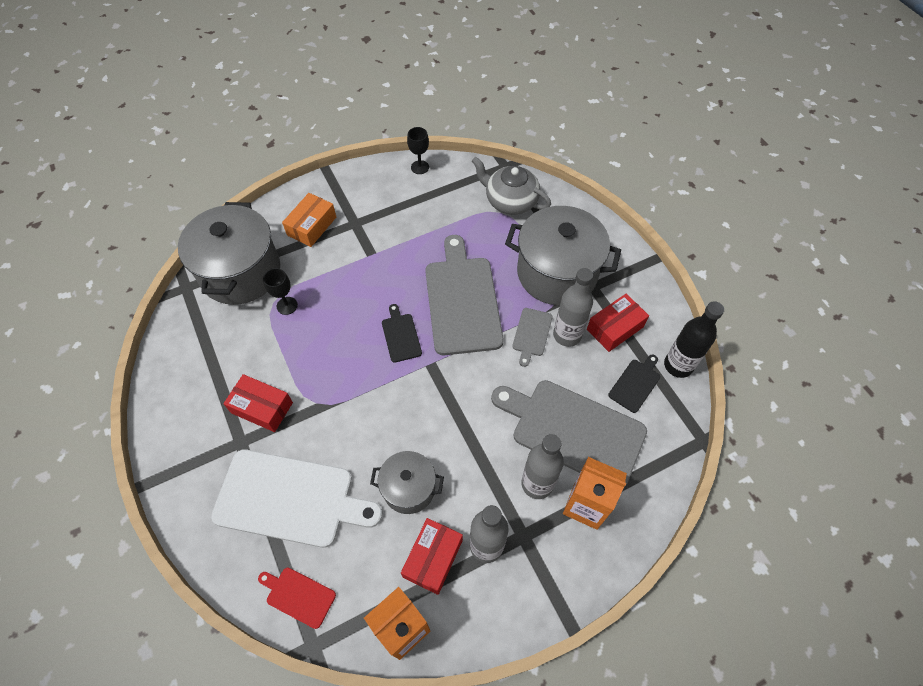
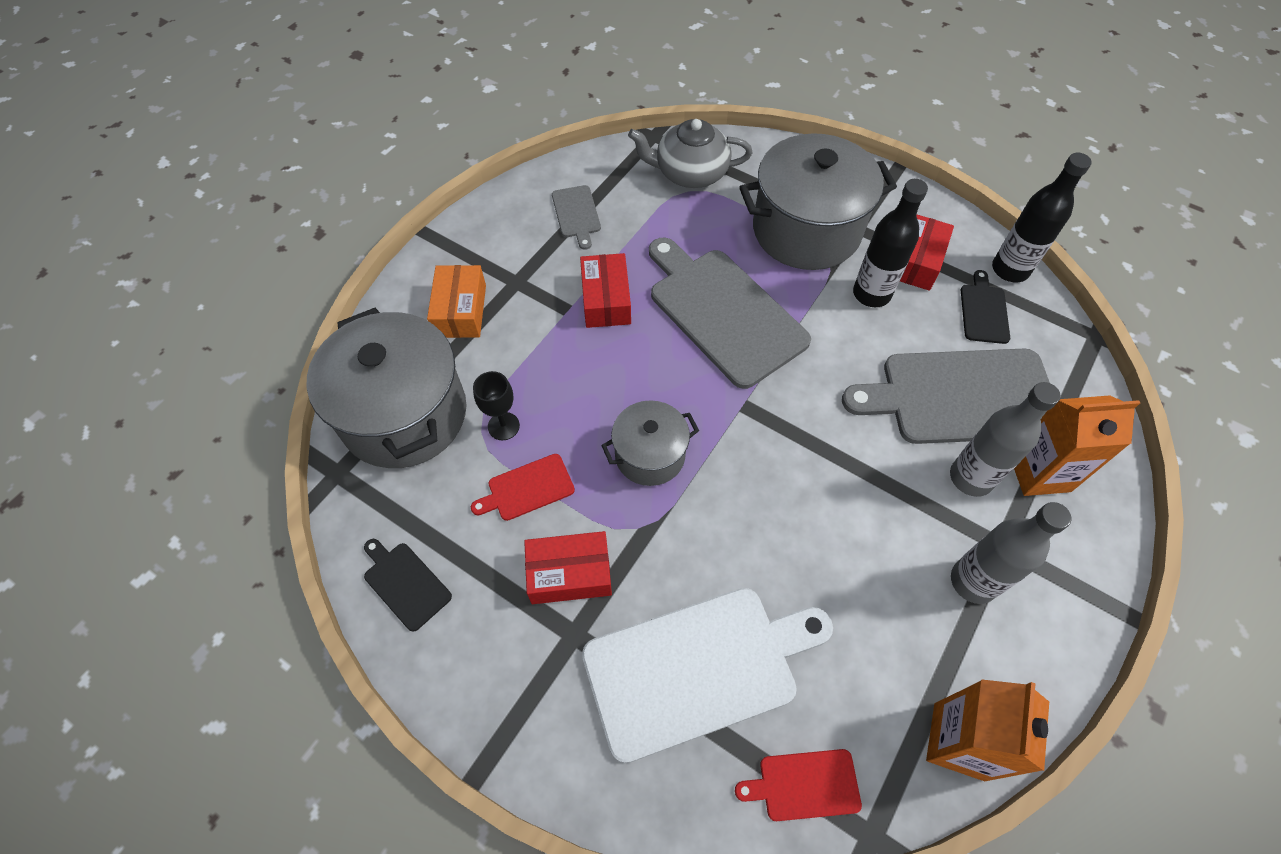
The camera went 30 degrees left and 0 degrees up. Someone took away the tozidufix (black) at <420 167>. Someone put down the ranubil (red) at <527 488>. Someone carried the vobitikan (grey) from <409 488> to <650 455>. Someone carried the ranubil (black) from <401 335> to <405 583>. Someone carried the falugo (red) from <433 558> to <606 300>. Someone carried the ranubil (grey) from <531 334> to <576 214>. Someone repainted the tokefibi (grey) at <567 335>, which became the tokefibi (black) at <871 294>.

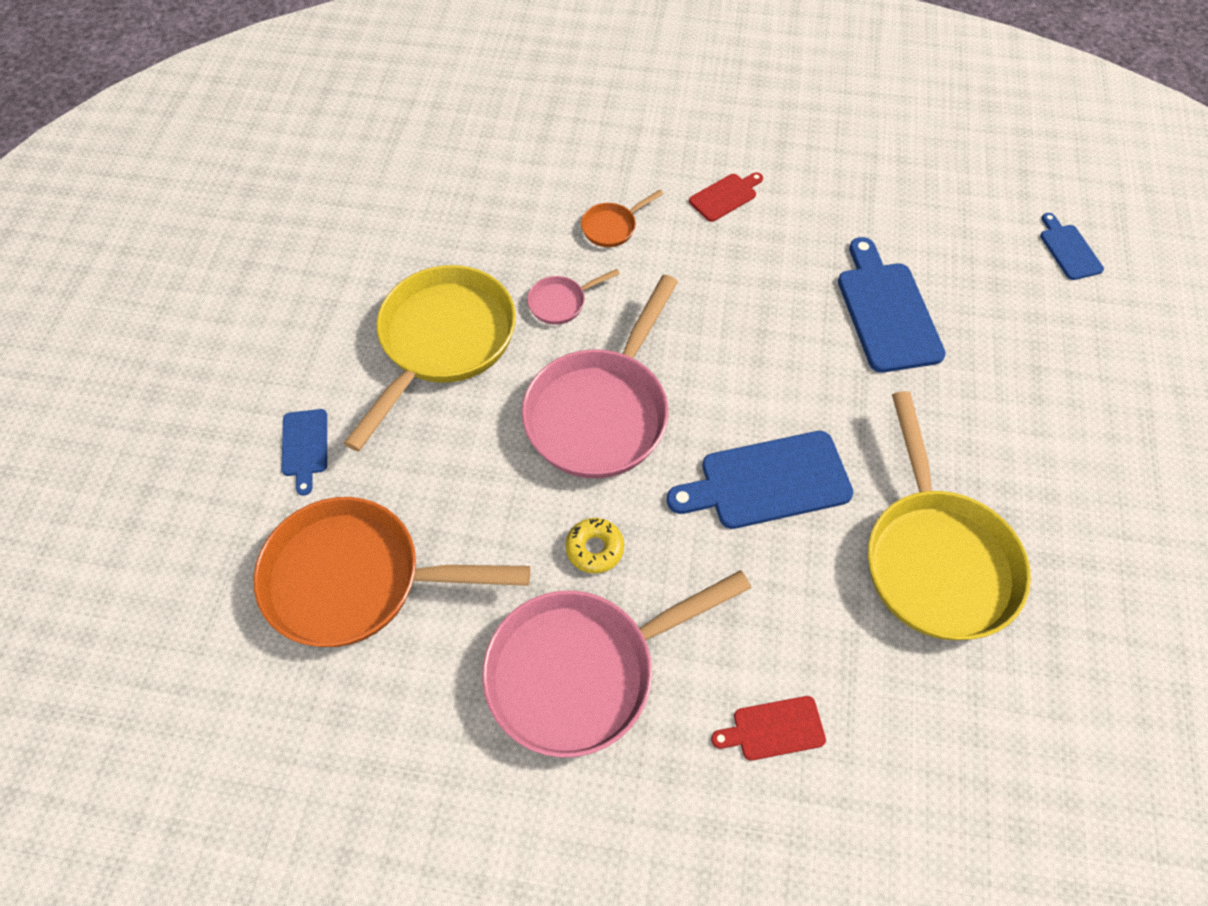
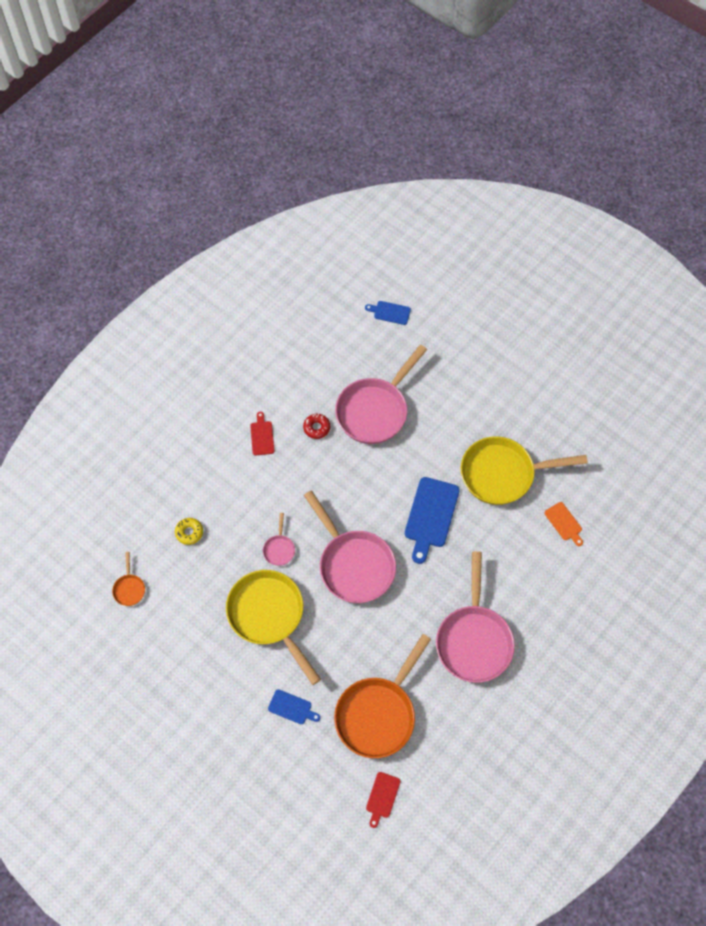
The camera went 60 degrees left and 5 degrees up. Someone put down the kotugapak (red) at <316 428>. Someone put down the ranubil (orange) at <564 523>. Someone carried the kotugapak (yellow) from <594 549> to <189 532>. Someone carried the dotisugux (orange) from <612 227> to <129 588>. Someone carried the ranubil (red) from <773 729> to <382 797>. Someone swapped the ranubil (blue) at <887 311> for the dotisugux (pink) at <375 410>. Someone rotated the dotisugux (yellow) at <936 558> by 150 degrees clockwise.

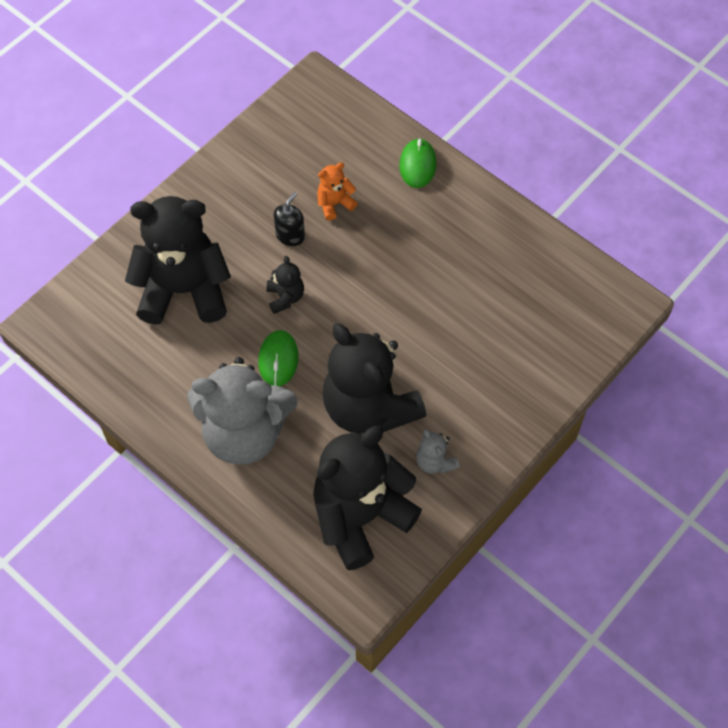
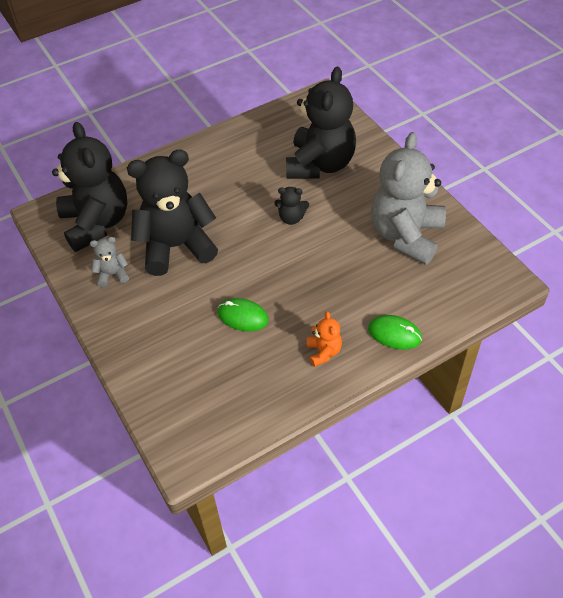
The camera went 110 degrees right and 10 degrees down. Someone took away the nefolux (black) at <290 235>. Someone carried the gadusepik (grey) from <244 433> to <406 235>. Someone carried the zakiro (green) from <278 359> to <242 316>. Someone carried the gadusepik (orange) from <334 203> to <323 352>.

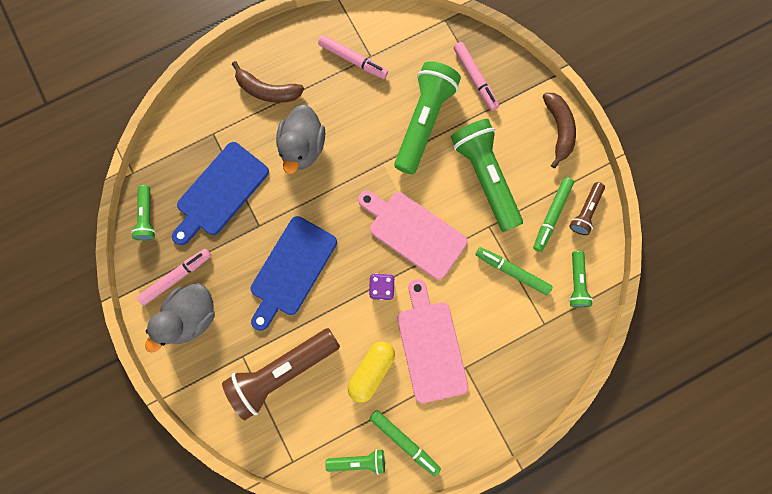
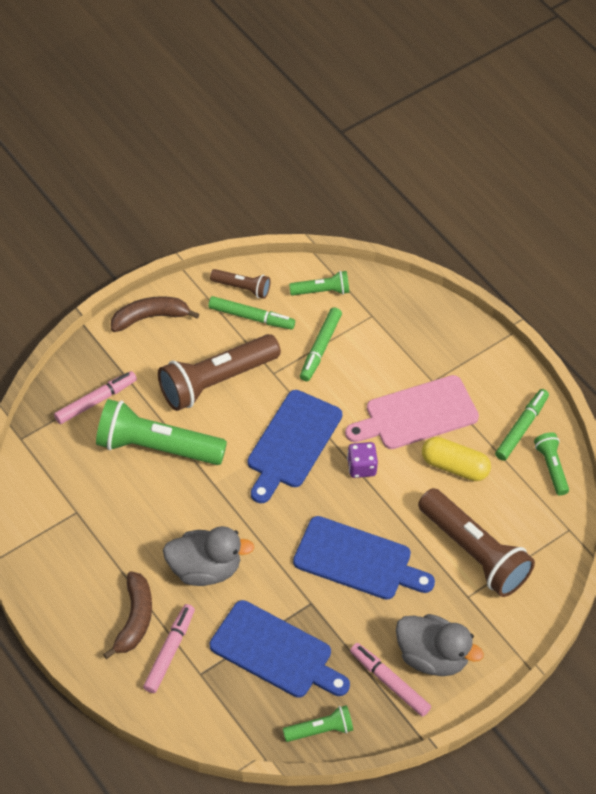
The camera went 100 degrees left and 25 degrees down. Someone carried the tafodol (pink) from <353 60> to <169 651>. Someone repainted the ranubil (pink) at <414 232>, which became the ranubil (blue) at <292 443>. Someone repainted the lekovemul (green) at <485 177>, which became the lekovemul (brown) at <216 381>.

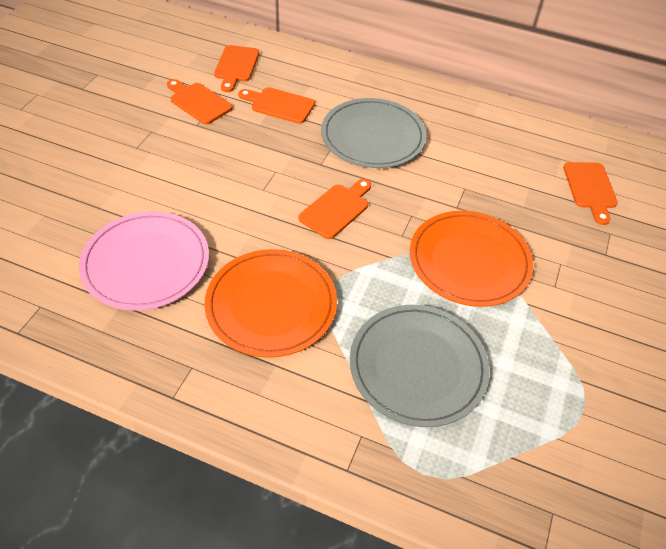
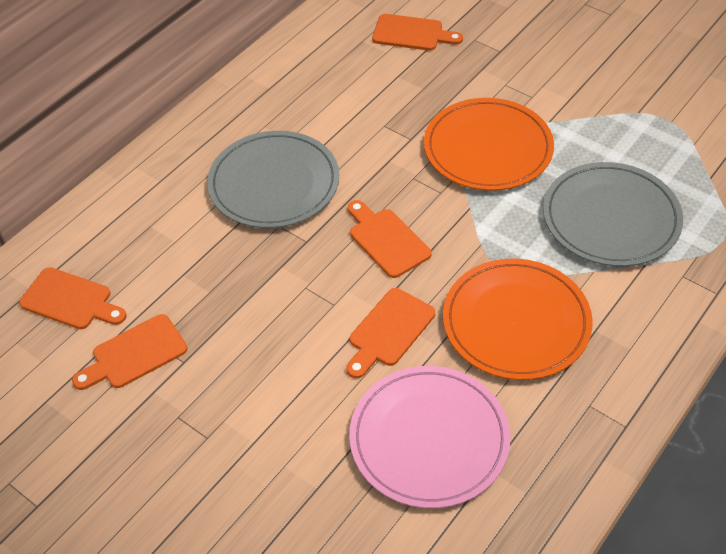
The camera went 70 degrees left and 0 degrees up. Someone carried the ranubil (orange) from <279 105> to <389 331>.

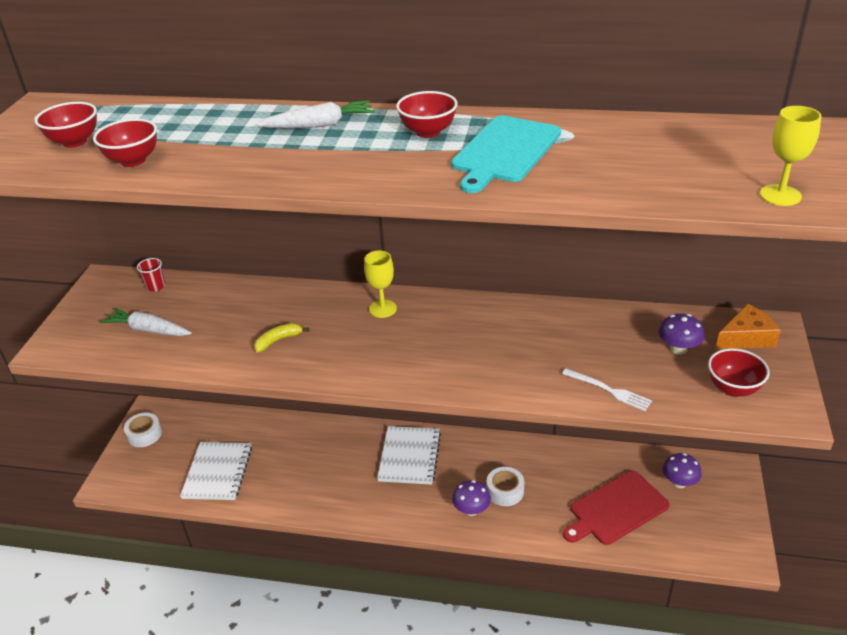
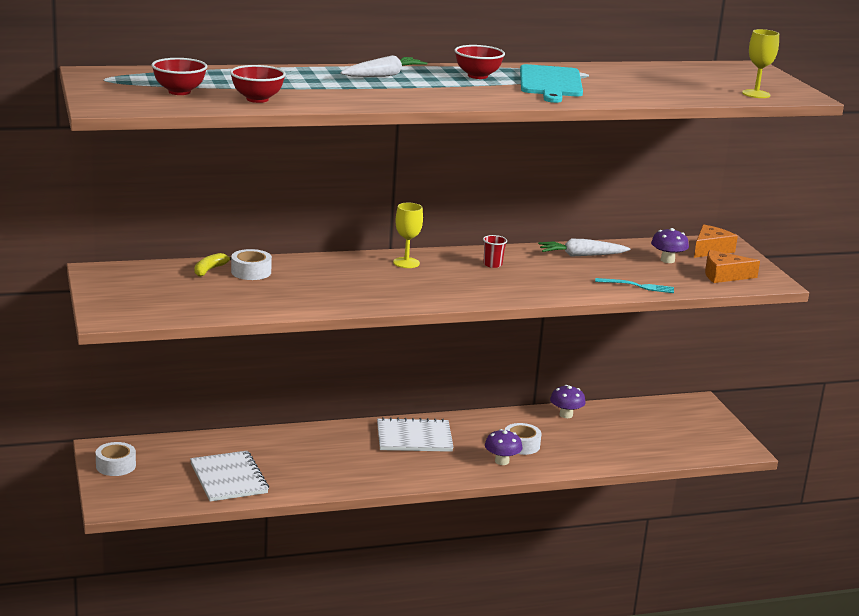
The camera went 30 degrees left and 15 degrees down. Someone took away the ranubil (red) at <616 509>. Someone put down the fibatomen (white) at <251 272>. Someone carried the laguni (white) from <148 330> to <581 255>. Someone carried the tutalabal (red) from <155 286> to <492 264>. Someone carried the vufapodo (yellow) from <278 341> to <210 270>. Someone carried the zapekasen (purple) from <679 482> to <566 415>. Someone swapped the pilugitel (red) at <733 388> for the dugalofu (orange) at <724 275>. Someone repainted the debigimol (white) at <609 390>, which became the debigimol (turquoise) at <638 286>. Someone rotated the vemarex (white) at <409 456> by 75 degrees counterclockwise.

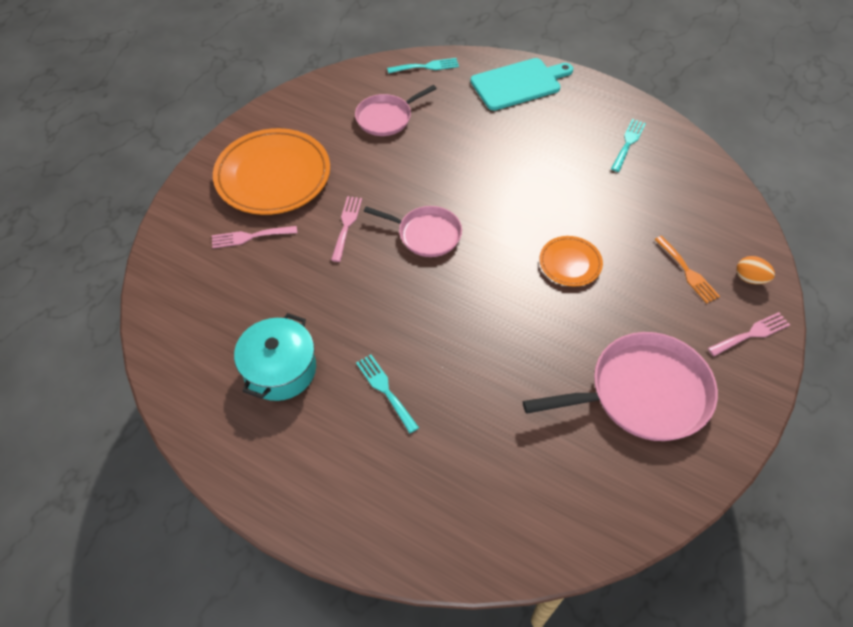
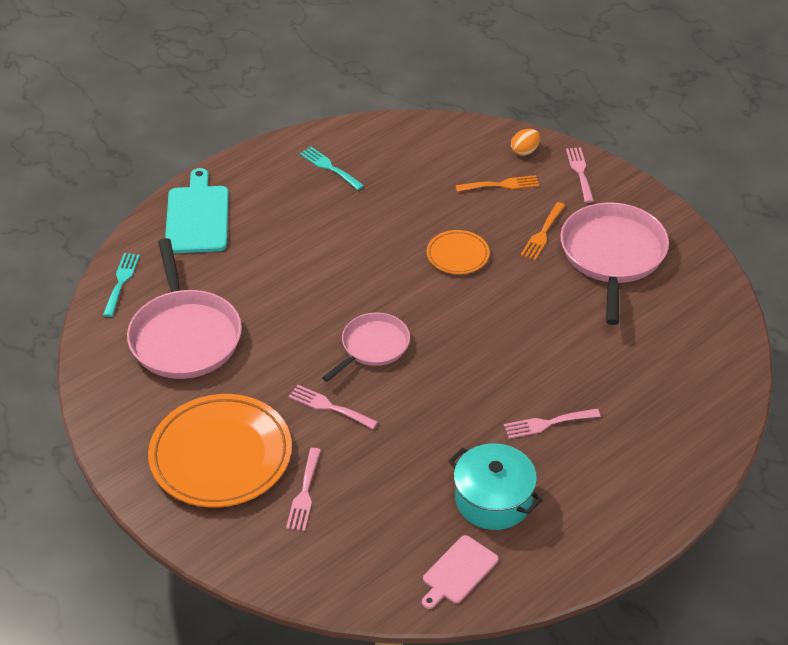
The camera went 70 degrees left and 10 degrees down. Someone put down the ranubil (pink) at <458 572>. Someone put down the debigimol (orange) at <542 234>. Someone repainted the debigimol (turquoise) at <385 390>, which became the debigimol (pink) at <547 423>. Someone scaled the dotisugux (pink) at <386 117> by 1.67.

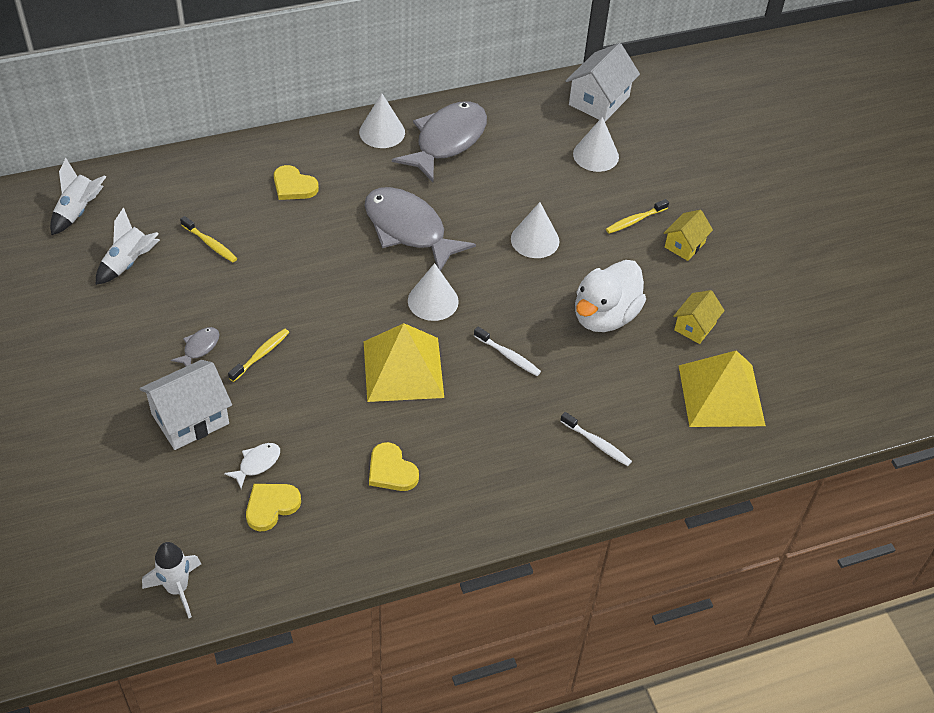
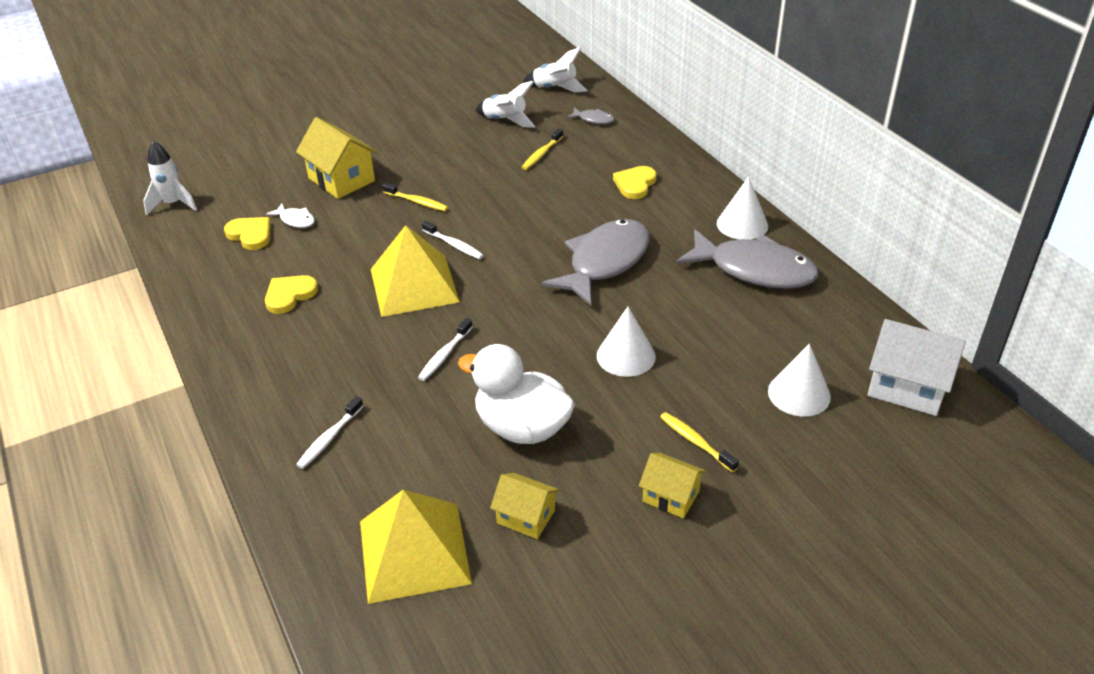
The camera went 85 degrees right and 10 degrees down. Someone took away the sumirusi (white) at <433 301>. Someone put down the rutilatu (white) at <454 245>. Someone carried the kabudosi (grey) from <199 348> to <593 119>. Someone repainted the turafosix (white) at <190 418>, which became the turafosix (yellow) at <341 179>.

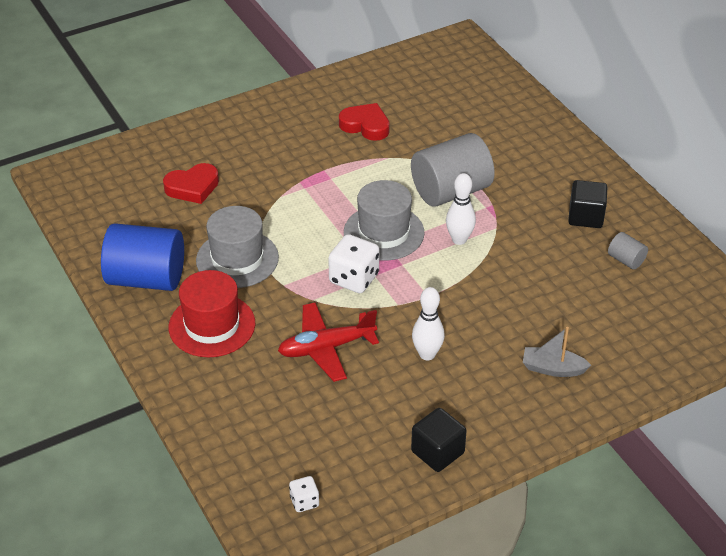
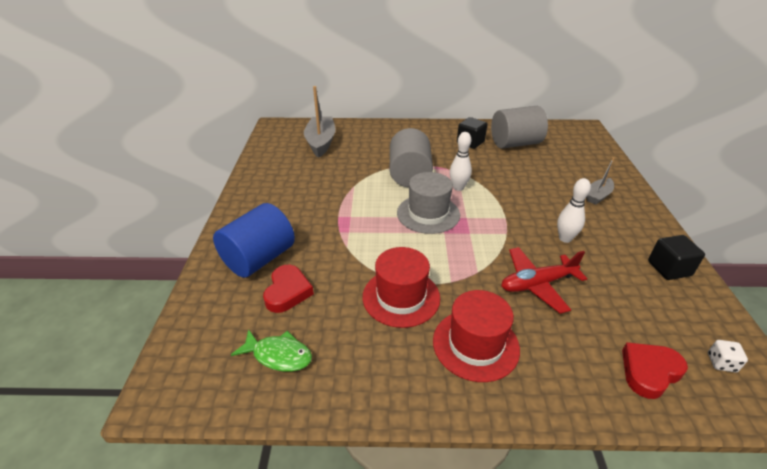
The camera went 60 degrees left and 5 degrees down. Someone took away the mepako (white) at <354 278>. Someone put down the kabudosi (green) at <278 355>. Someone put down the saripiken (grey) at <321 142>. Someone carried the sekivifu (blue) from <146 278> to <259 259>. Someone carried the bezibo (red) from <365 125> to <649 372>. Someone repainted the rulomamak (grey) at <237 259>, which became the rulomamak (red) at <401 297>. Someone rotated the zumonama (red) at <326 348> by 60 degrees clockwise. Someone scaled the sekivifu (grey) at <626 260> by 2.23.

